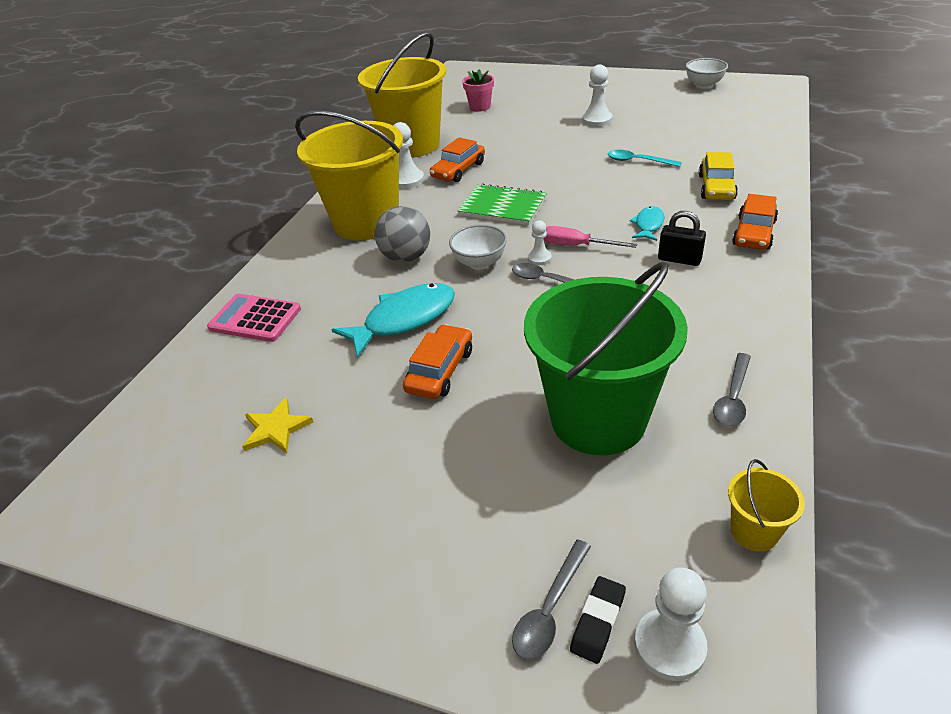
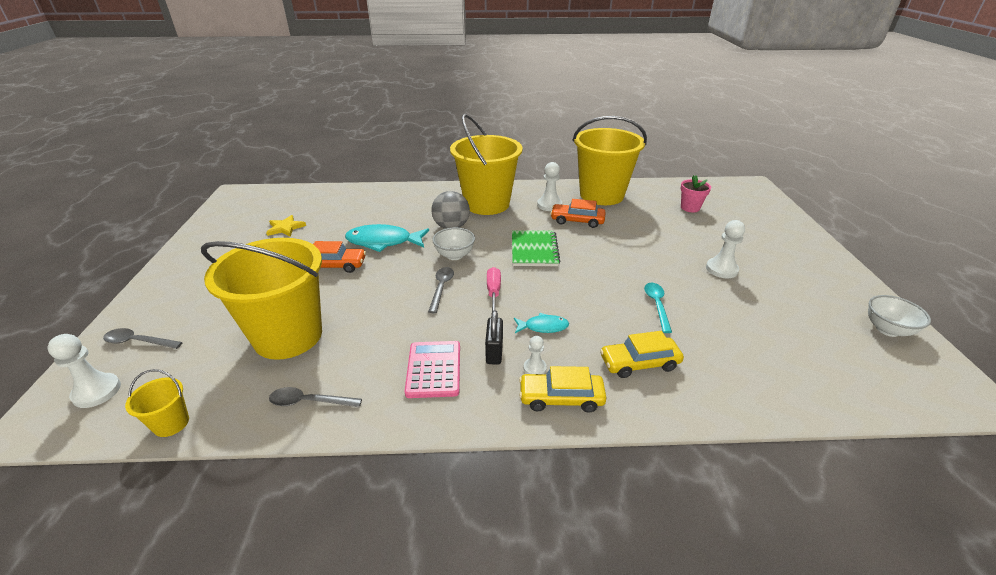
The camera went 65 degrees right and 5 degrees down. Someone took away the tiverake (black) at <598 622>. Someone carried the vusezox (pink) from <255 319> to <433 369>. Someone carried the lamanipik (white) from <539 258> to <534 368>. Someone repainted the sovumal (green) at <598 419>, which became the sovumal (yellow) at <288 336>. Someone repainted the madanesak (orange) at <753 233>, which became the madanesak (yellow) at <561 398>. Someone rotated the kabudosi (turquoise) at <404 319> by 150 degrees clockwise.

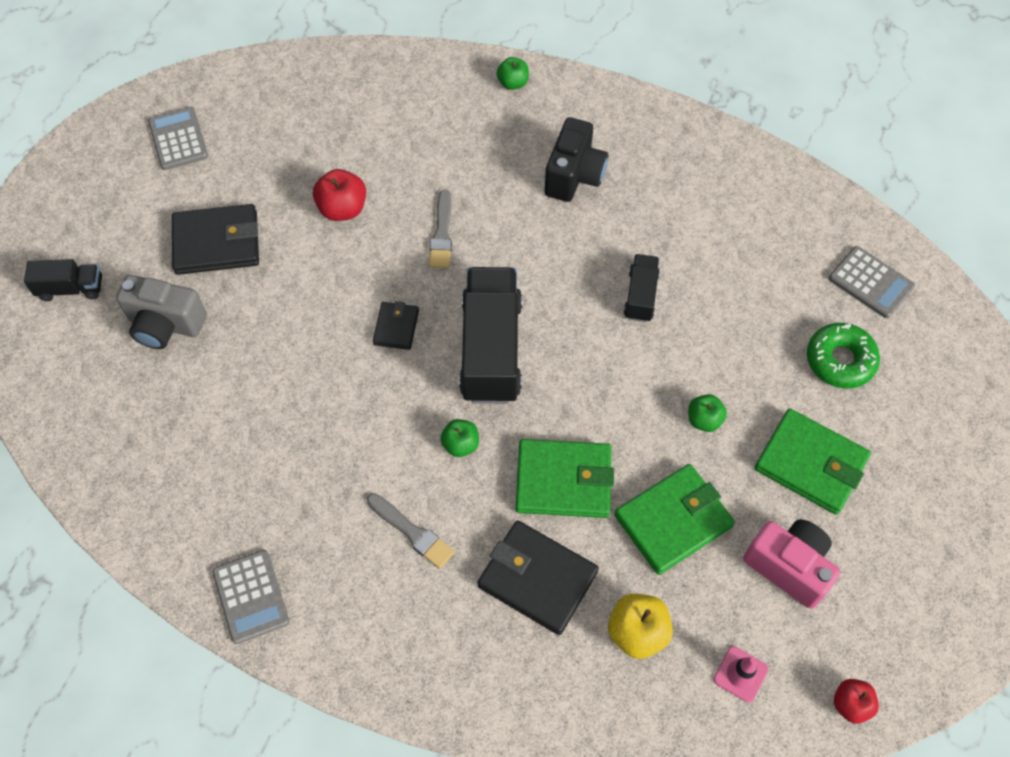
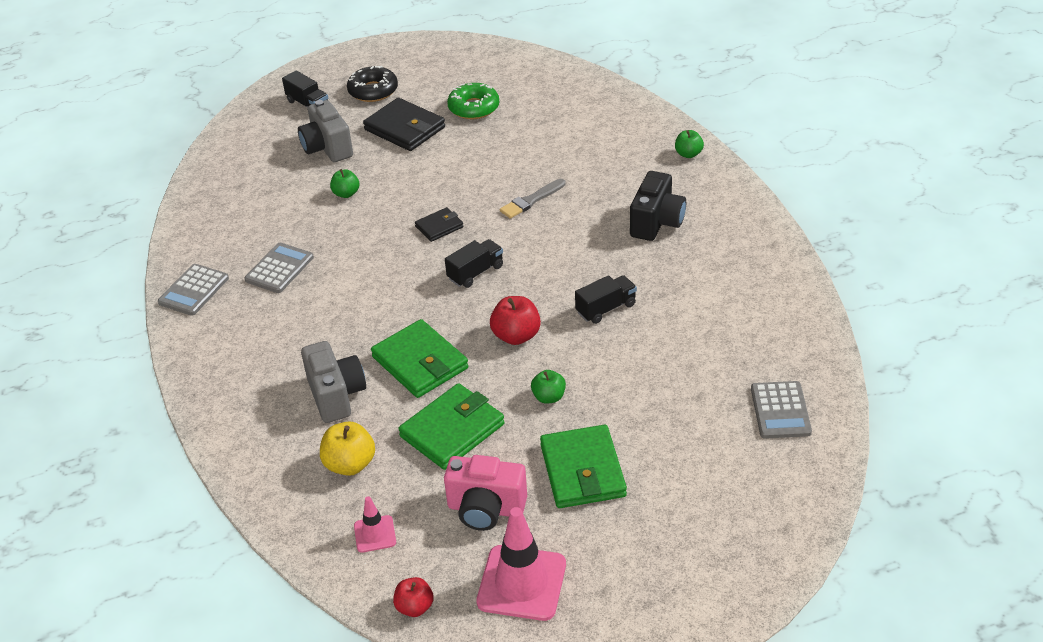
The camera went 50 degrees right and 20 degrees down. Someone took away the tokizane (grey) at <412 532>. Someone put down the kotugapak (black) at <373 91>. Someone put down the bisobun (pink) at <521 583>. Someone carried the vusezox (grey) from <178 139> to <279 269>. Someone carried the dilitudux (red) from <342 209> to <516 336>. Someone carried the dilitudux (green) from <460 444> to <346 193>. Someone carried the kotugapak (green) from <840 360> to <473 108>. Someone swapped the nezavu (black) at <537 579> for the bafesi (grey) at <336 395>. Someone rotated the bafesi (black) at <574 176> by 45 degrees counterclockwise. Someone rotated the nezavu (green) at <673 521> by 60 degrees counterclockwise. Someone rotated the bafesi (pink) at <789 567> by 105 degrees clockwise. Someone scaled the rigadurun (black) at <491 349> by 0.51.

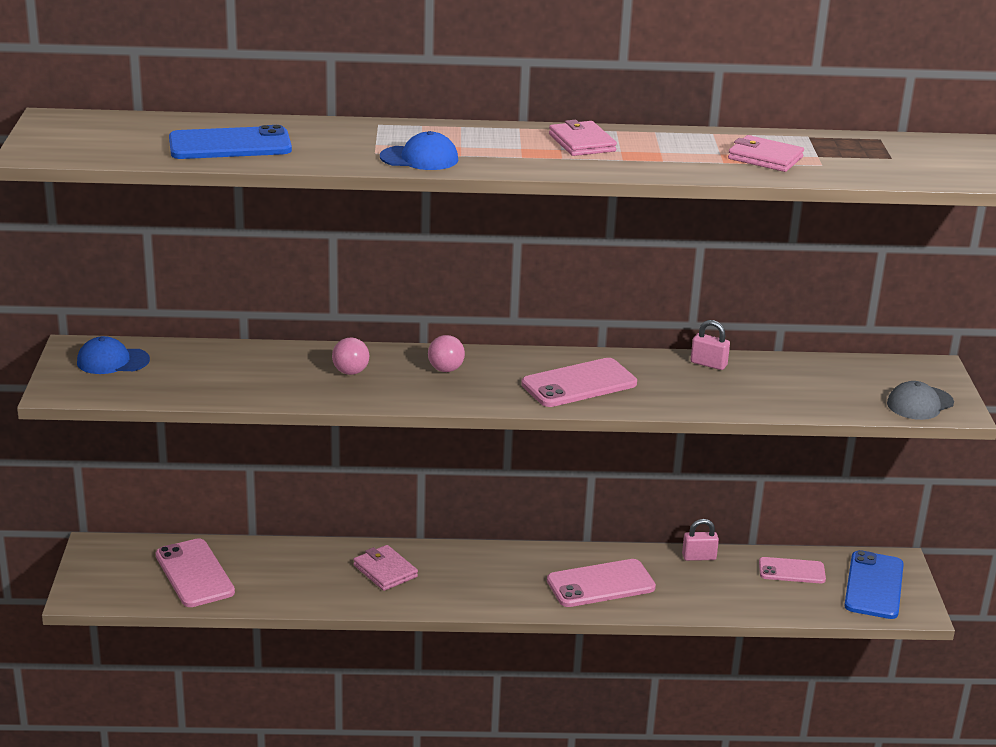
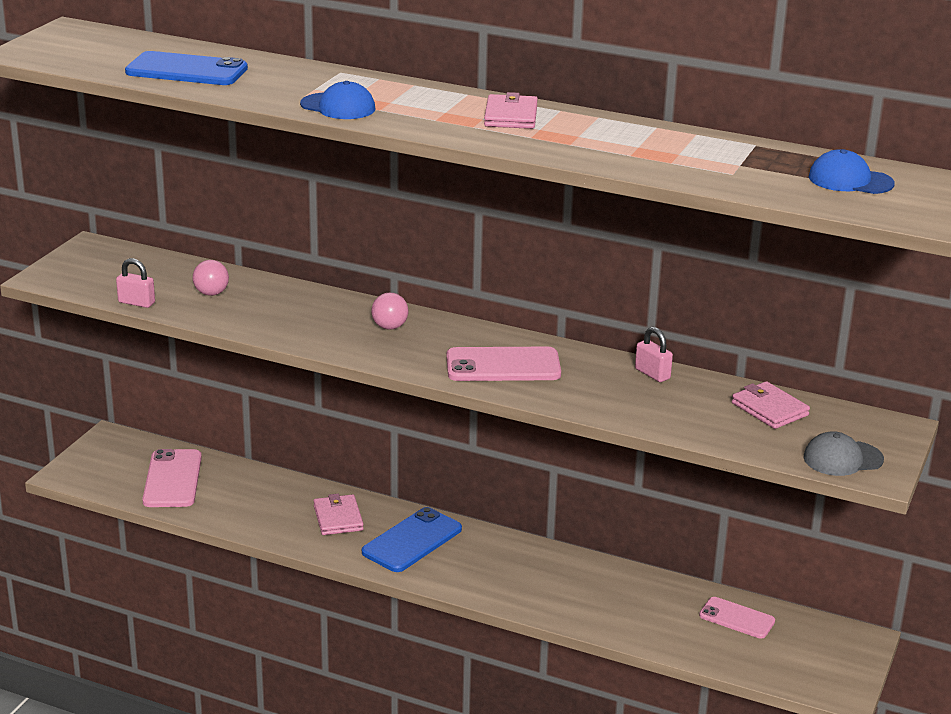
The camera went 25 degrees right and 0 degrees up. Someone took away the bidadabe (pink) at <601 584>. Someone carried the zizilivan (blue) from <112 361> to <850 180>. Someone carried the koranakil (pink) from <350 372> to <211 293>. Someone carried the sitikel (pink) from <699 557> to <136 303>. Someone carried the nezavu (pink) from <765 158> to <769 409>. Someone carried the bidadabe (blue) from <874 585> to <412 541>.

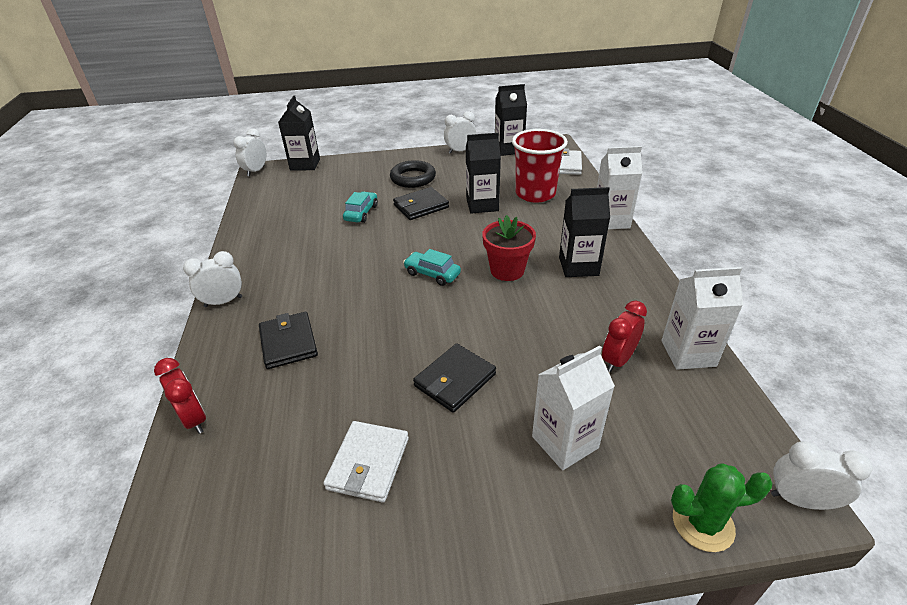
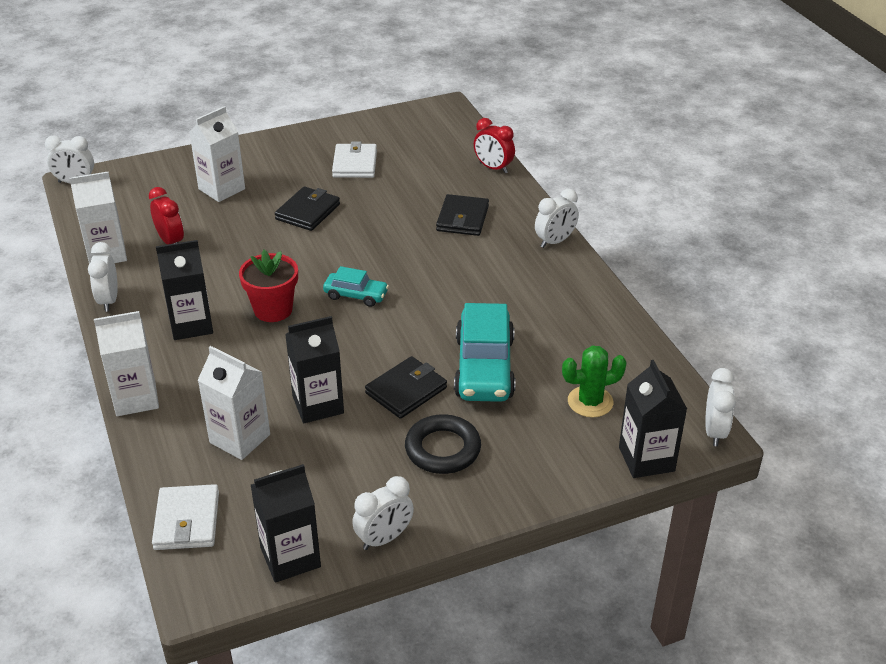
The camera went 165 degrees right and 0 degrees up. Someone put down the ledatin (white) at <109 300>. Someone carried the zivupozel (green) from <703 523> to <590 402>. Someone swapped the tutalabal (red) at <535 194> for the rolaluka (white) at <240 438>. Someone rotated the nezavu (black) at <288 343> by 45 degrees clockwise. Someone rotated the ledatin (red) at <617 360> by 60 degrees counterclockwise. Someone scaled the madanesak (turquoise) at <361 213> by 1.88.

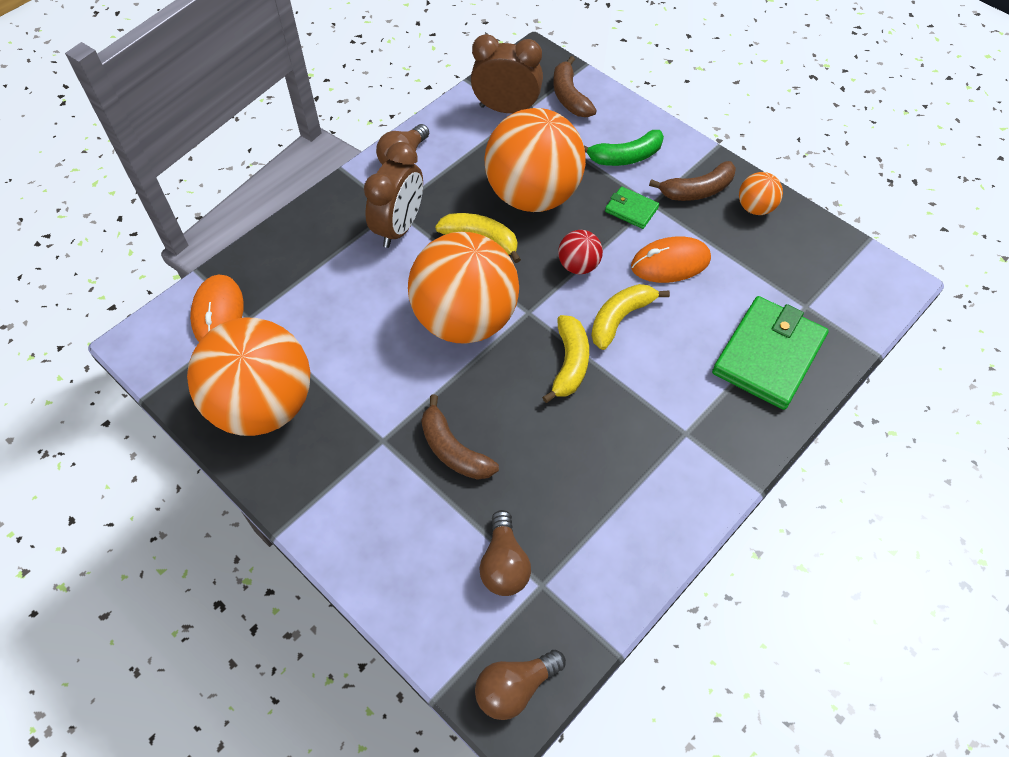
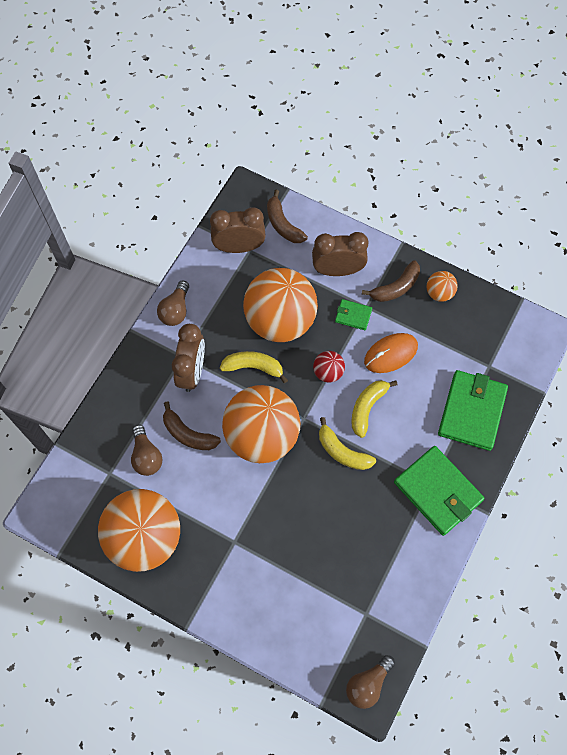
The camera went 15 degrees left and 10 degrees up. Someone took away the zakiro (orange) at <218 313>. Someone put down the nezavu (green) at <438 491>. Someone carried the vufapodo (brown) from <453 450> to <188 434>. Someone carried the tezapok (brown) from <504 564> to <146 456>. Someone swapped the vufapodo (green) at <625 157> for the ledatin (brown) at <338 270>. Someone rotated the vufapodo (yellow) at <570 363> by 135 degrees clockwise.

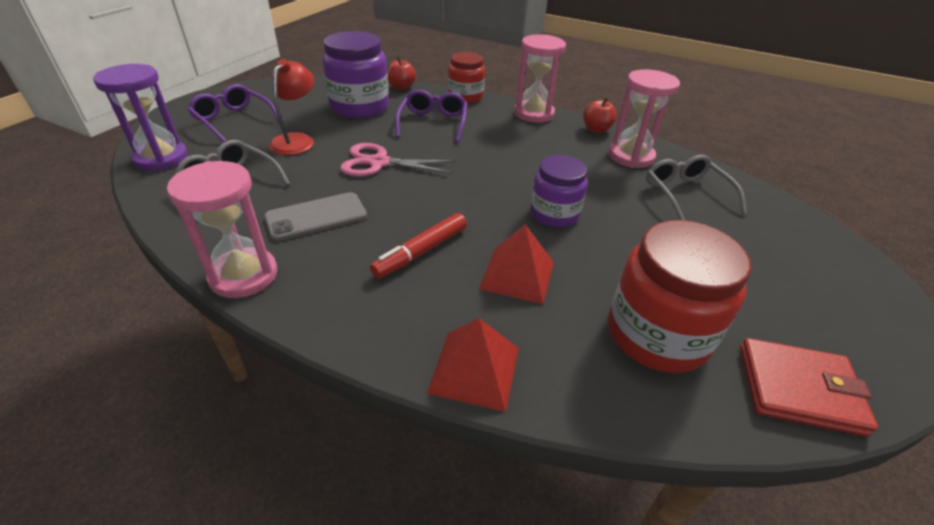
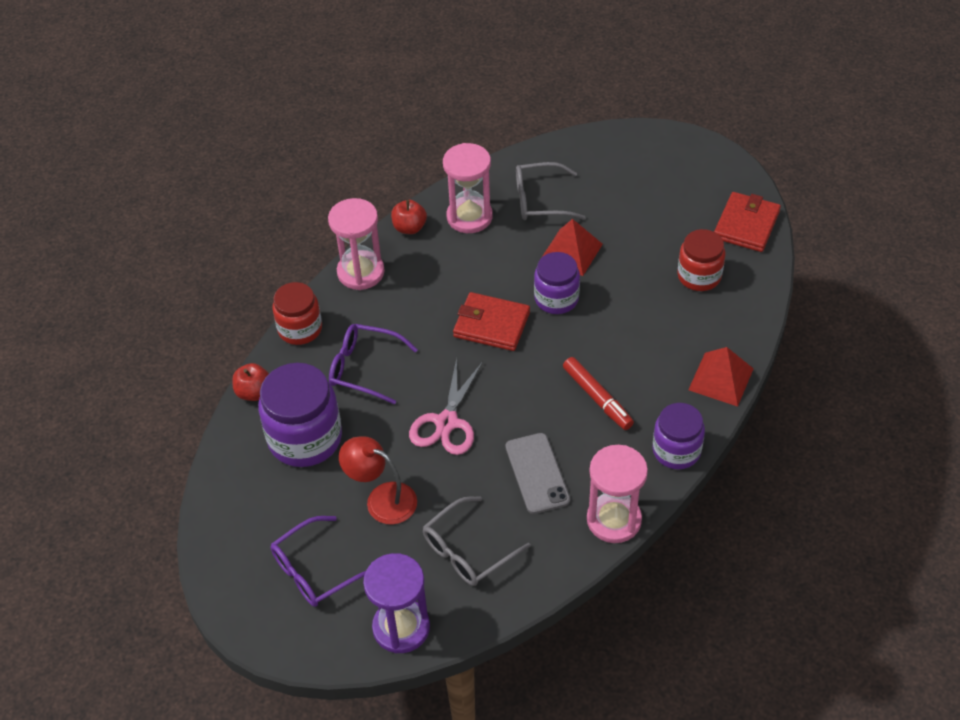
The camera went 75 degrees left and 10 degrees up. Someone put down the nezavu (red) at <491 324>. Someone put down the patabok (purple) at <676 450>. Someone carried the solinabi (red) from <517 274> to <571 252>. Someone scaled the patabok (red) at <657 334> by 0.64.

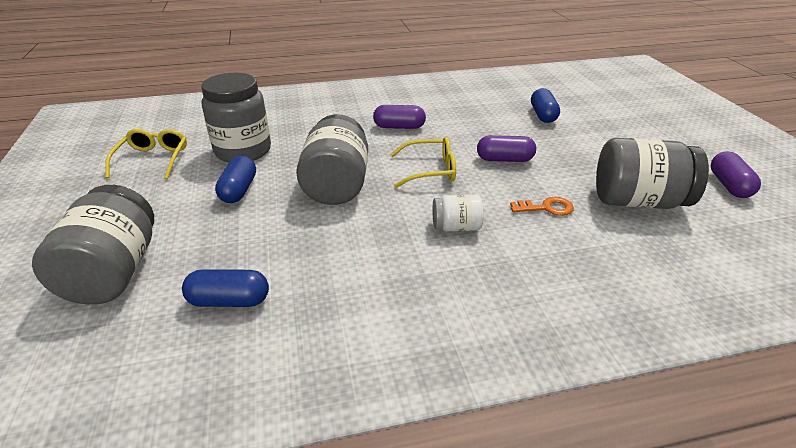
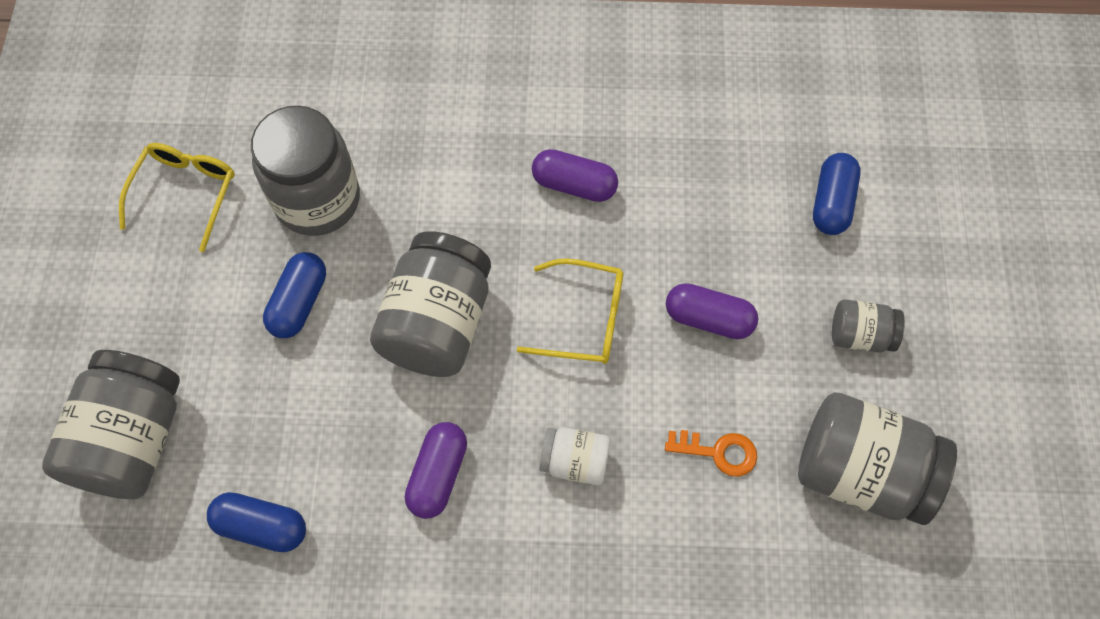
The camera went 15 degrees right and 30 degrees up. Someone put down the patabok (grey) at <860 335>. Someone carried the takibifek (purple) from <729 185> to <438 474>.

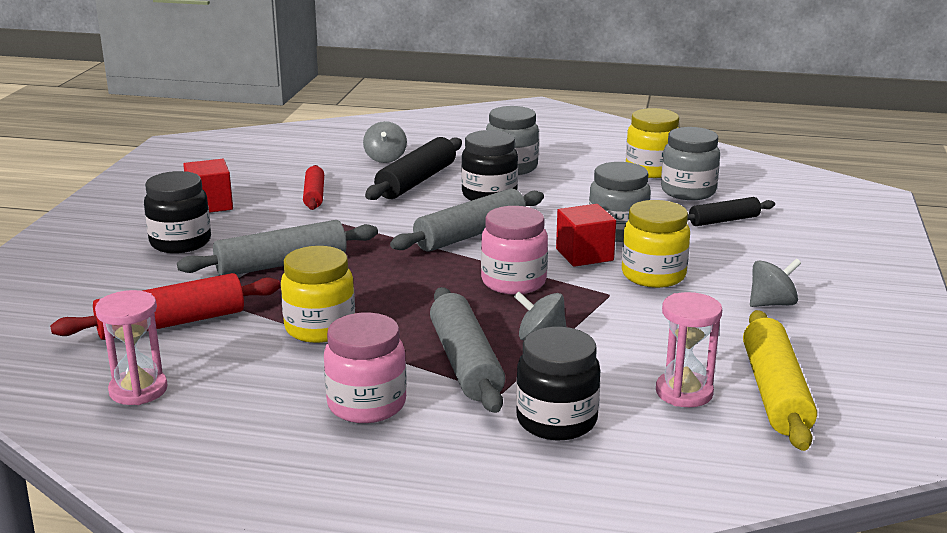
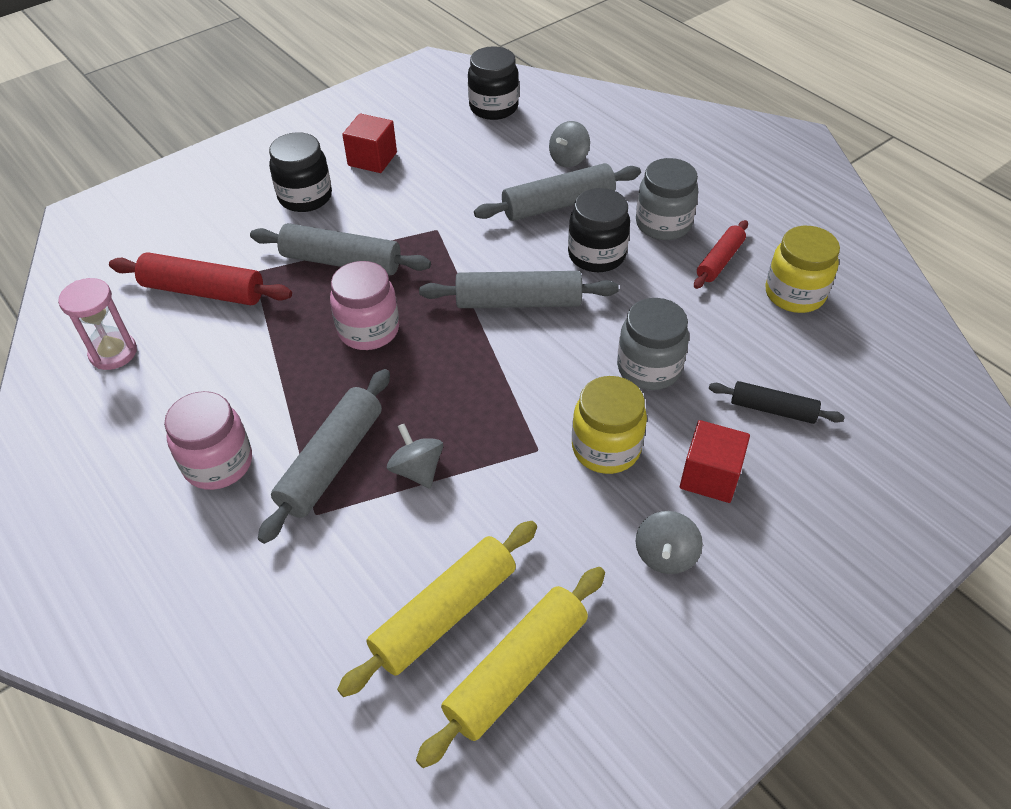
The camera went 40 degrees right and 25 degrees up. Someone took away the patabok (yellow) at <320 328>. Someone took away the patabok (grey) at <688 191>. Someone carried the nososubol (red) from <314 195> to <720 261>. Someone carried the patabok (pink) from <513 282> to <368 330>. Someone carried the patabok (black) from <556 421> to <493 107>. Someone carried the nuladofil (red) from <584 255> to <710 476>. Someone swapped the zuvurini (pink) at <684 392> for the nososubol (yellow) at <444 614>. Someone repainted the nososubol (black) at <416 181>, which became the nososubol (grey) at <558 204>. Someone rotated the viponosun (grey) at <772 303> by 90 degrees clockwise.

